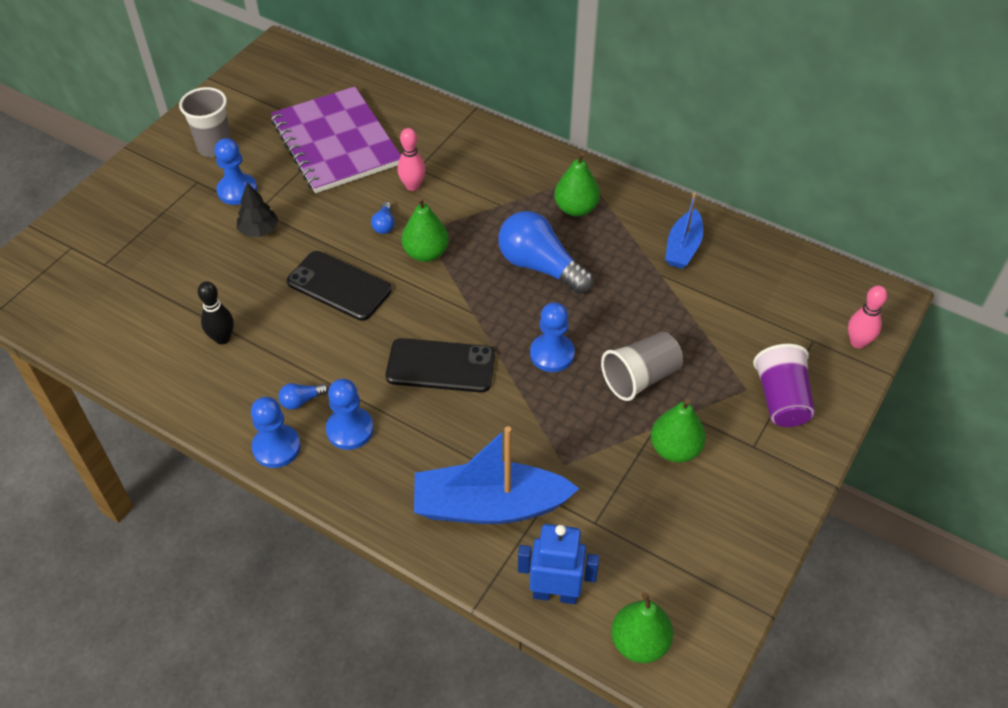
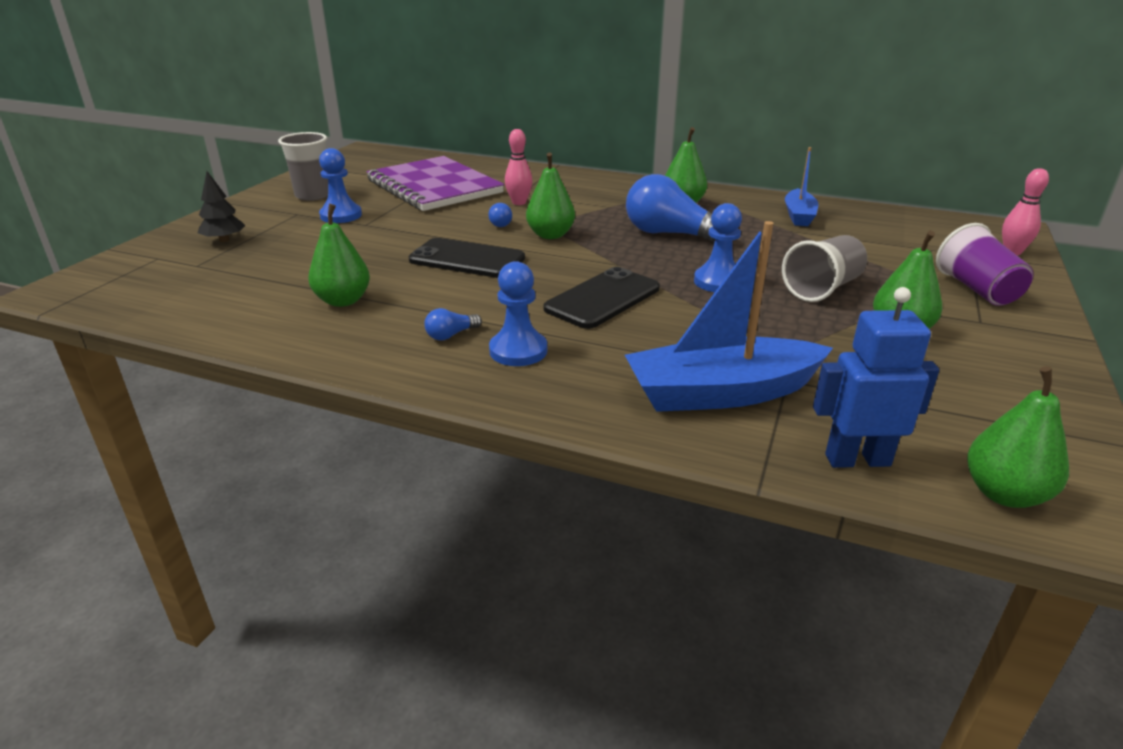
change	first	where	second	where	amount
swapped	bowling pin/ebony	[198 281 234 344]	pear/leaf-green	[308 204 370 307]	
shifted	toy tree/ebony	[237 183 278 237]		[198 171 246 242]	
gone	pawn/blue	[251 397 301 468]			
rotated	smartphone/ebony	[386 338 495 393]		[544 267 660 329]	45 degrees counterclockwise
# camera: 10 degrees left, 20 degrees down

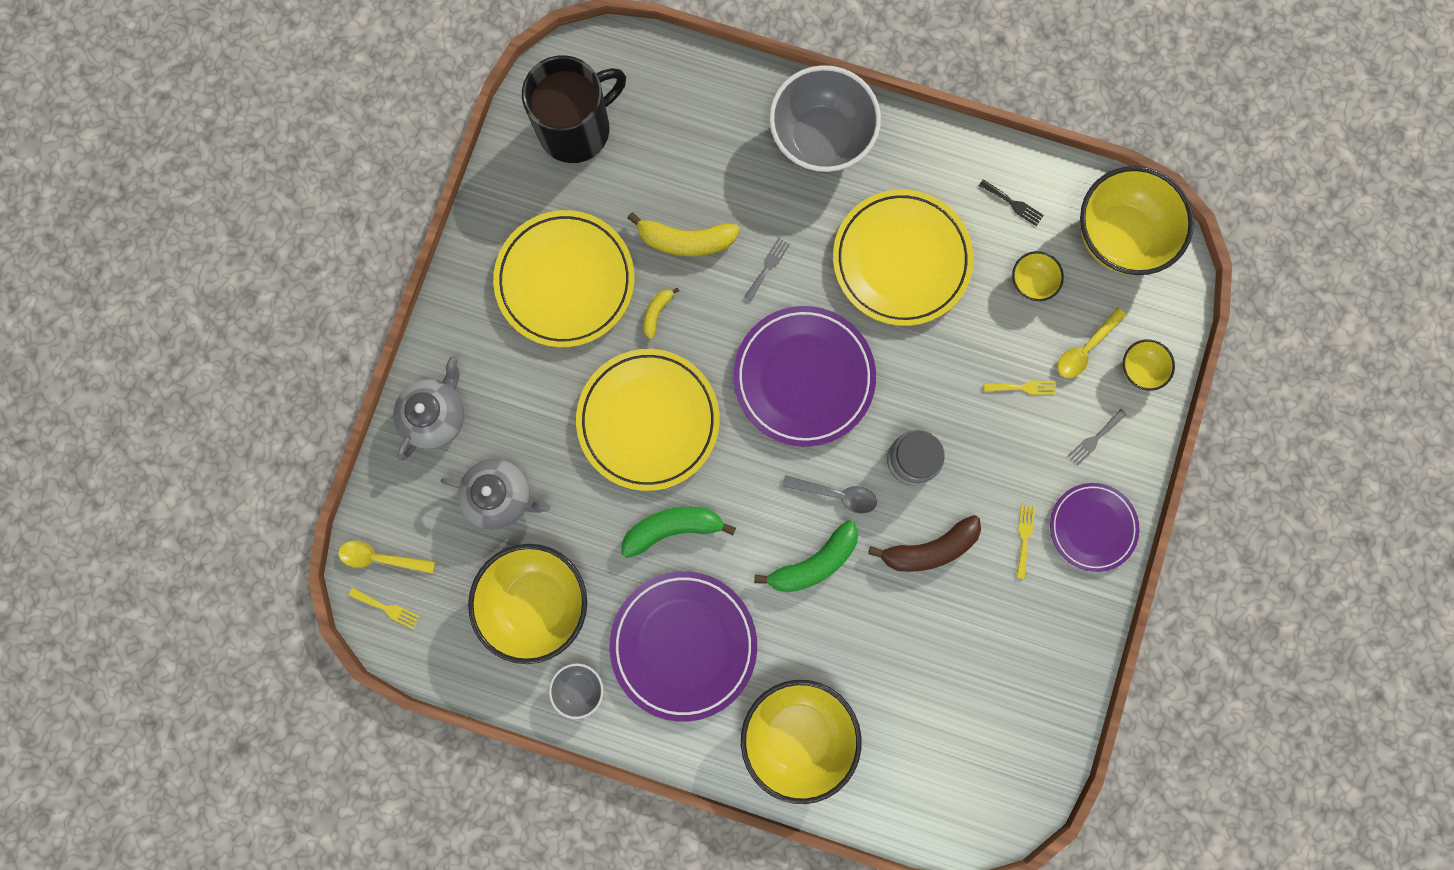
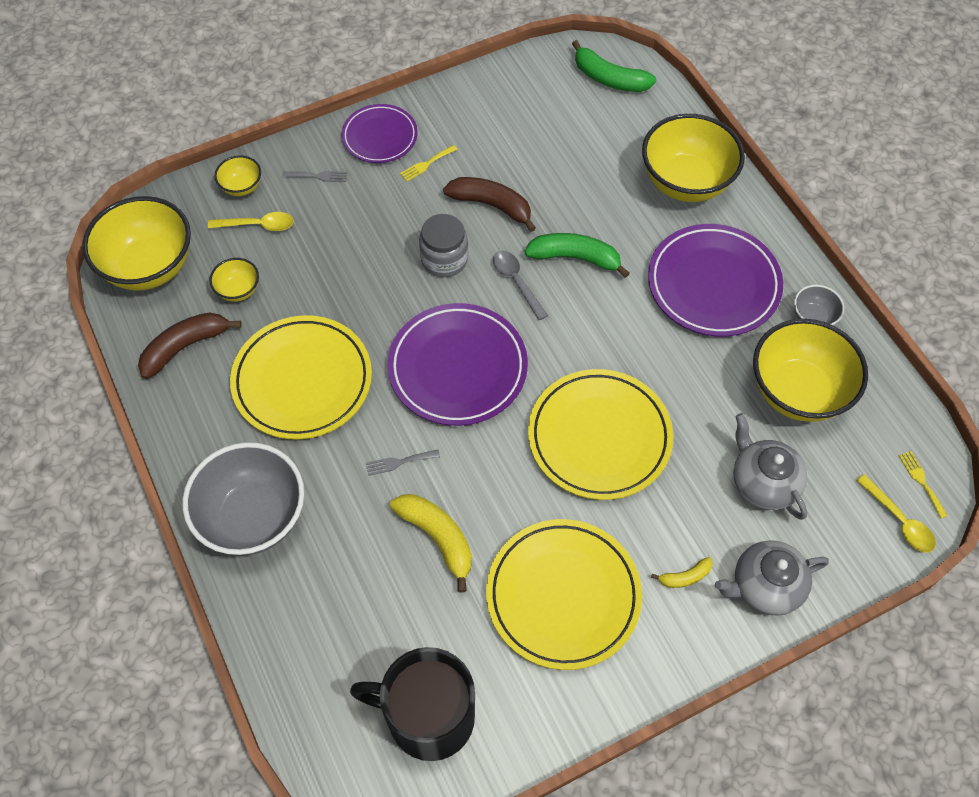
change	first	where	second	where	amount
shifted	banana fruit/leaf-green	[621 507 736 558]		[572 40 656 92]	
shifted	banana fruit/bright yellow	[643 287 679 339]		[651 557 713 588]	
swapped	dinner fork/ebony	[979 179 1044 226]	banana fruit/brown	[138 312 242 379]	
gone	dinner fork/bright yellow	[984 381 1056 395]			
# camera: 135 degrees left, 20 degrees down

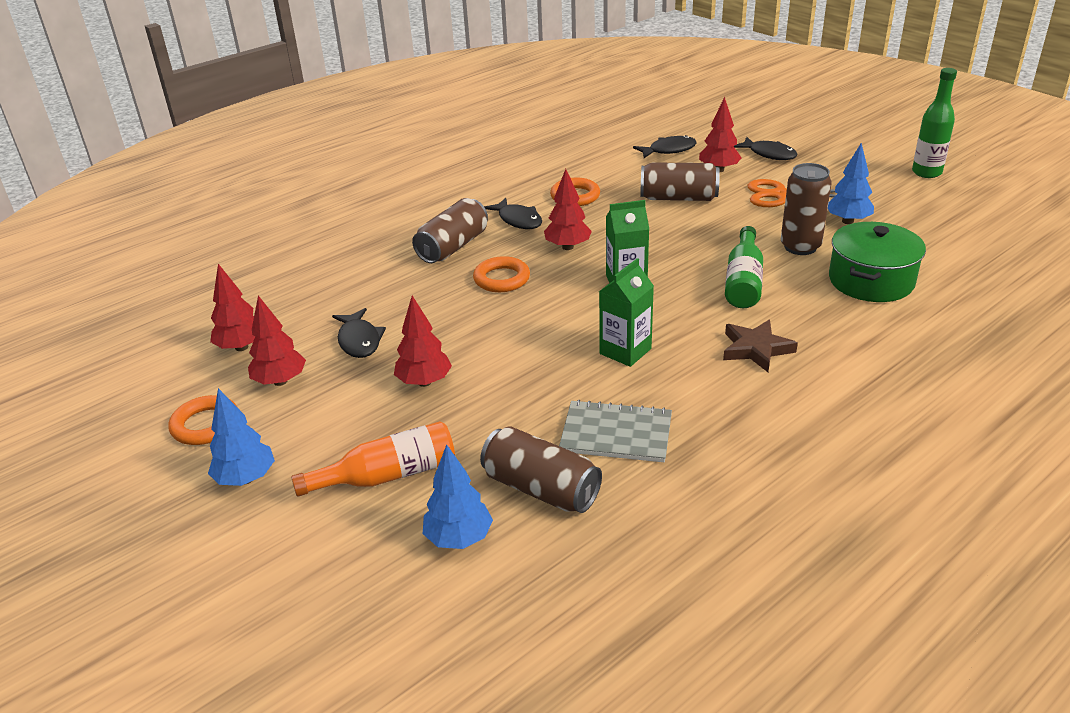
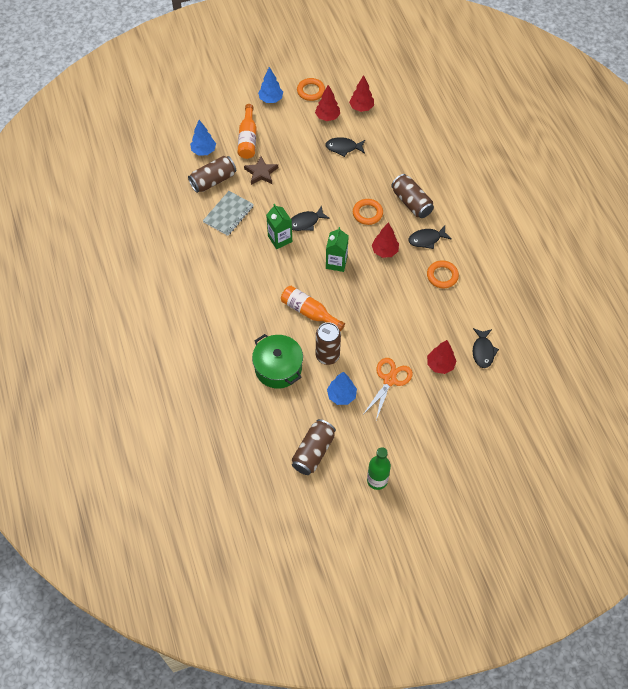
change	first	where	second	where	amount
gone	toy tree/crimson	[394 296 452 387]			
shifted	can/brown	[640 162 720 201]		[292 419 336 475]	
shifted	star/brown	[723 320 798 372]		[244 156 278 185]	
repainted	flask/leaf-green	[725 226 763 308]	flask/orange-coloured	[281 286 345 331]	
shifted	fish figure/ebony	[734 137 798 160]		[291 206 330 231]	
# camera: 110 degrees right, 25 degrees up

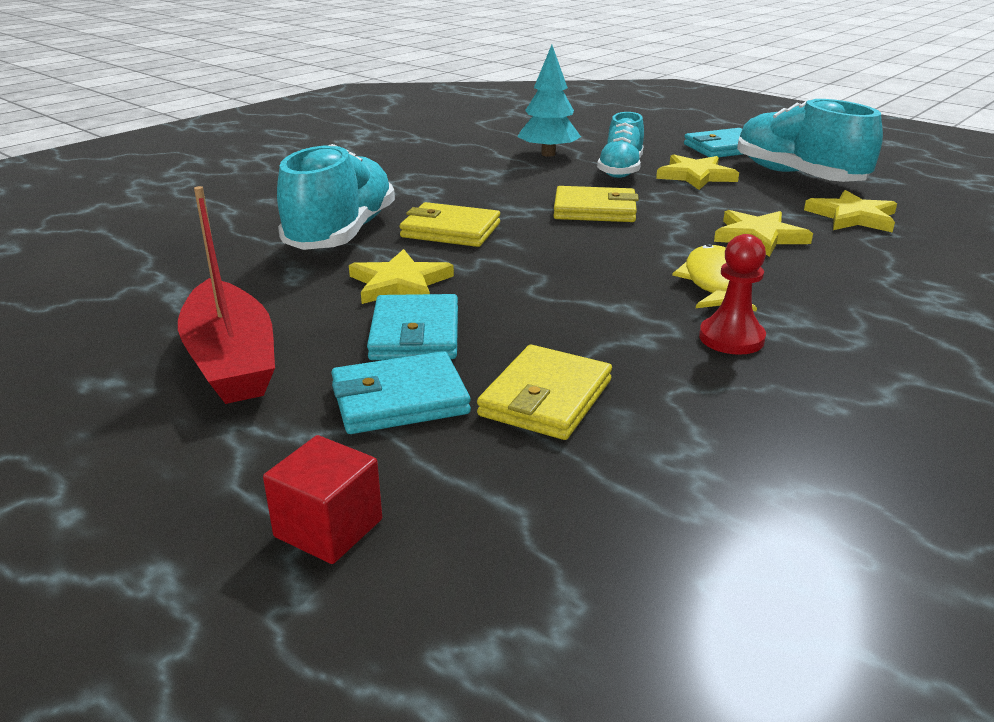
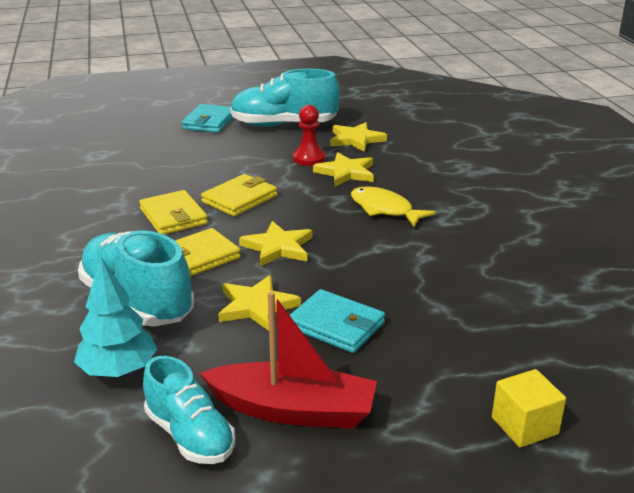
change	first	where	second	where	amount
repainted	cube/crimson	[263 435 382 564]	cube/bright yellow	[492 369 566 448]	
gone	wallet/turquoise	[331 351 471 434]			
shifted	wallet/bright yellow	[477 345 612 440]		[139 190 208 235]	
shifted	toy tree/turquoise	[517 45 581 157]		[74 257 157 377]	
shifted	lace-up shoe/turquoise	[597 112 644 178]		[143 356 235 464]	
shifted	star/bright yellow	[656 154 739 190]		[239 221 313 266]	
shifted	pawn/crimson	[699 234 766 355]		[293 105 326 166]	
# camera: 55 degrees left, 0 degrees up

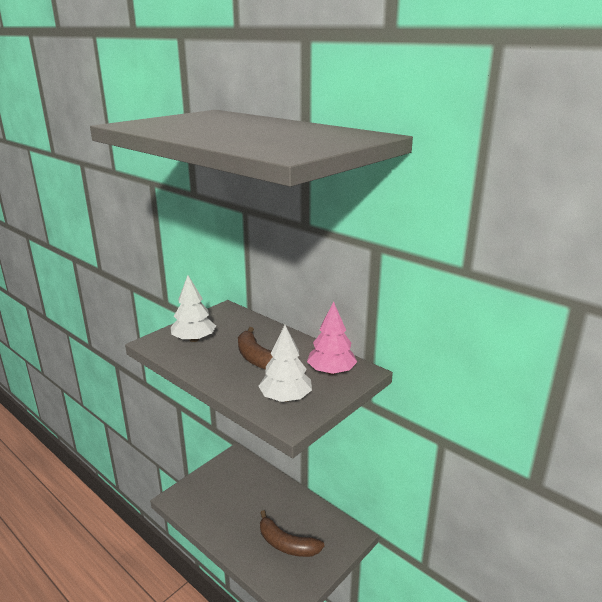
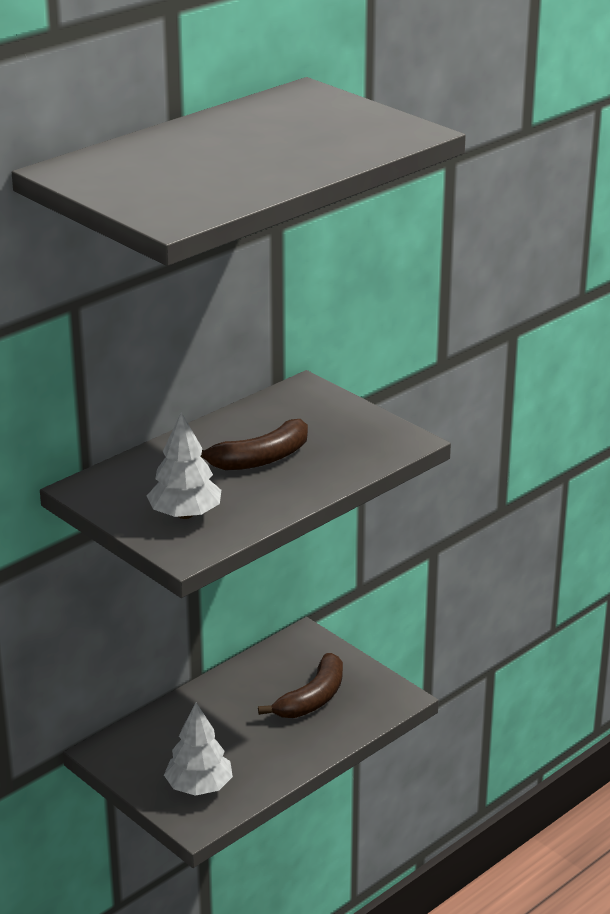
change	first	where	second	where	amount
shifted	toy tree/snow-white	[258 325 312 402]		[164 703 233 796]	
gone	toy tree/pink	[307 302 357 375]			
# camera: 85 degrees left, 5 degrees up

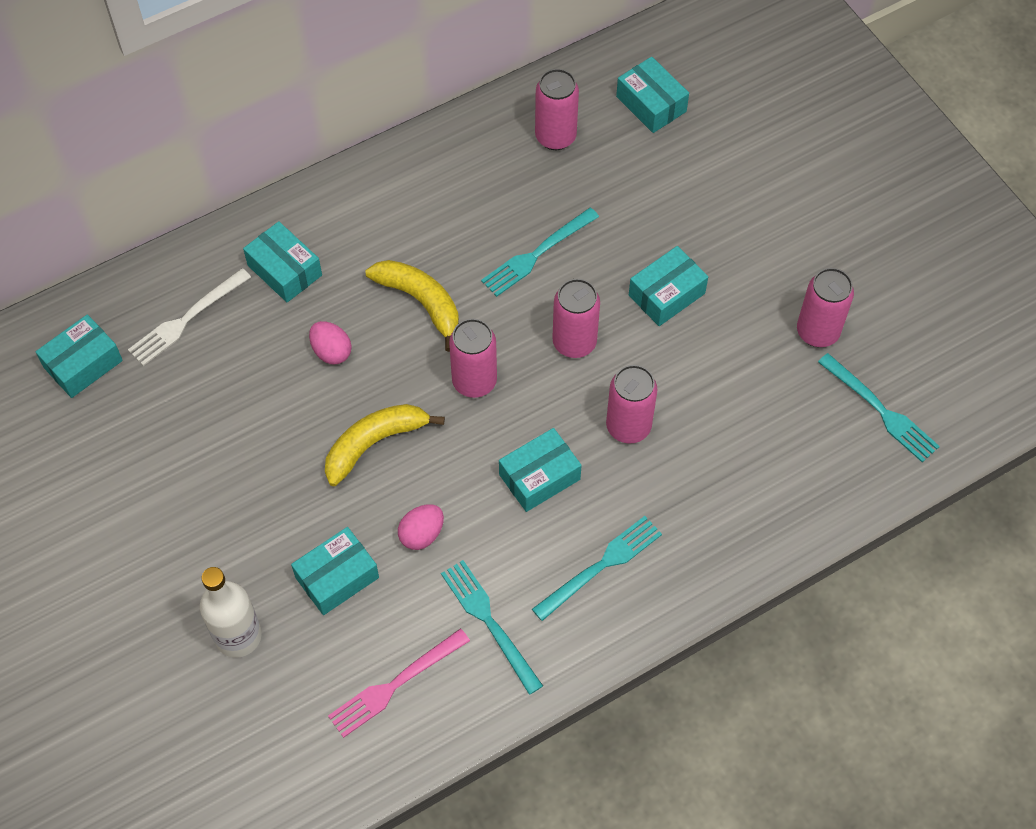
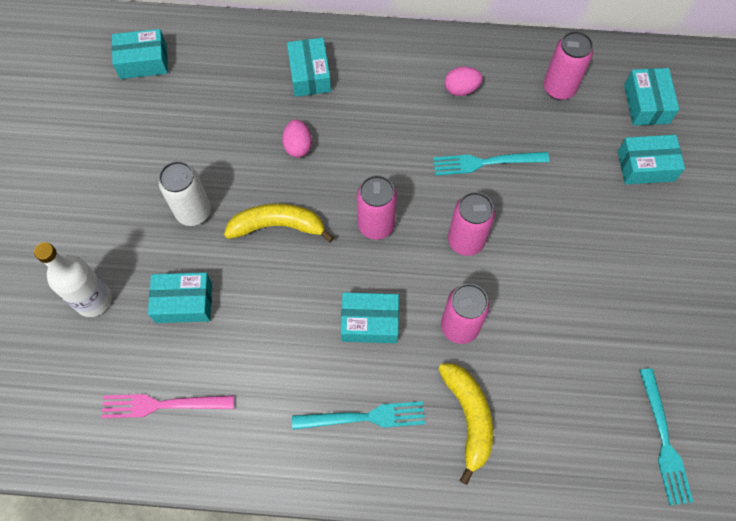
change	first	where	second	where	amount
gone	dinner fork/snow-white	[128 268 251 366]			
shifted	banana fruit/bright yellow	[366 260 459 352]		[438 363 493 485]	
shifted	toy egg/pink	[398 504 444 550]		[445 67 483 96]	
gone	dinner fork/turquoise	[441 560 543 695]			
shifted	box/turquoise	[629 246 708 326]		[618 135 685 184]	
gone	can/pink	[797 268 854 347]			
new			can/snow-white	[159 161 211 226]	
# camera: 35 degrees right, 5 degrees up

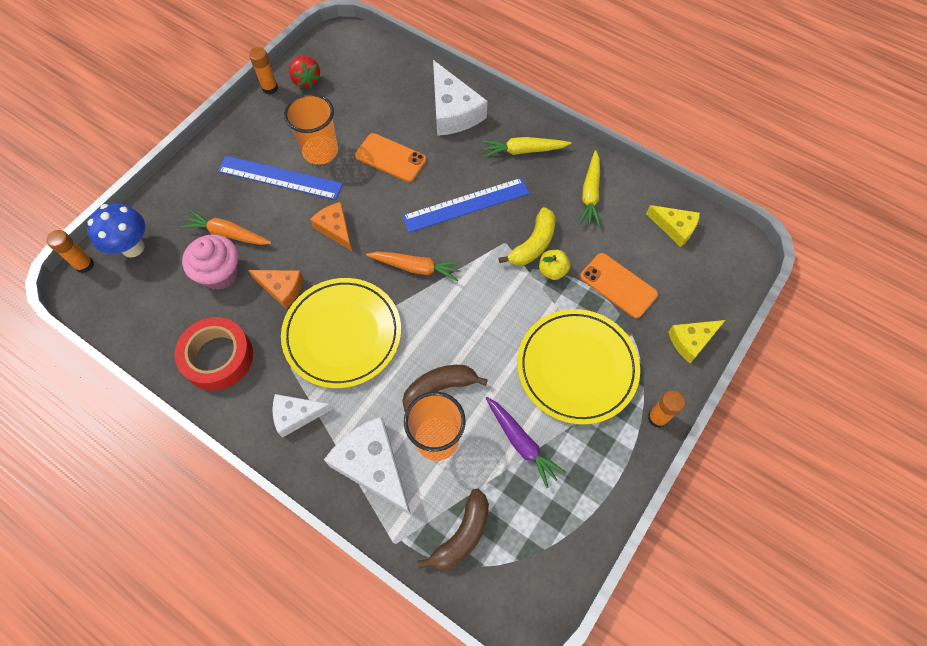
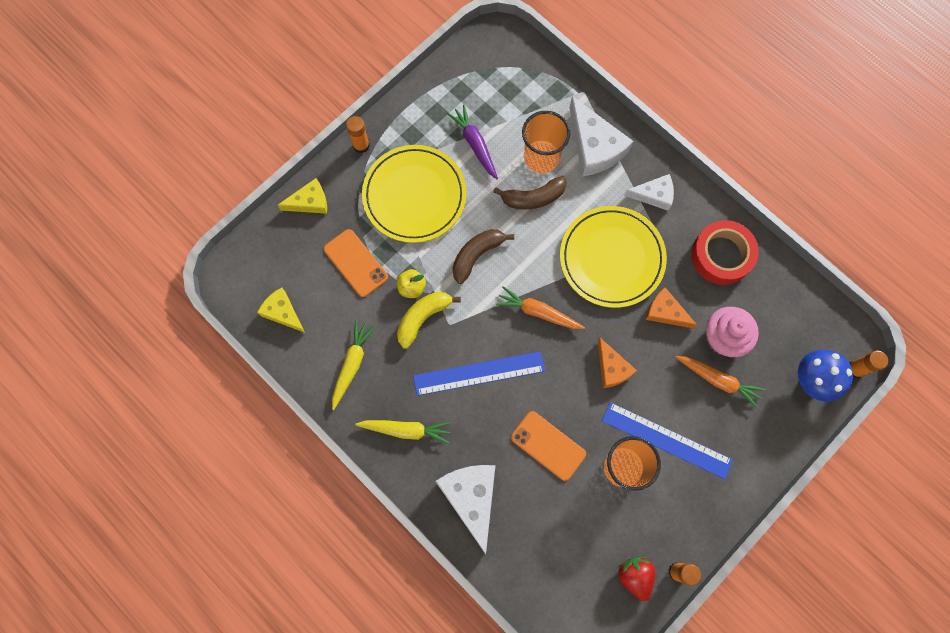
change	first	where	second	where	amount
shifted	banana fruit/brown	[418 488 489 570]		[452 229 514 284]	
# camera: 170 degrees left, 10 degrees up

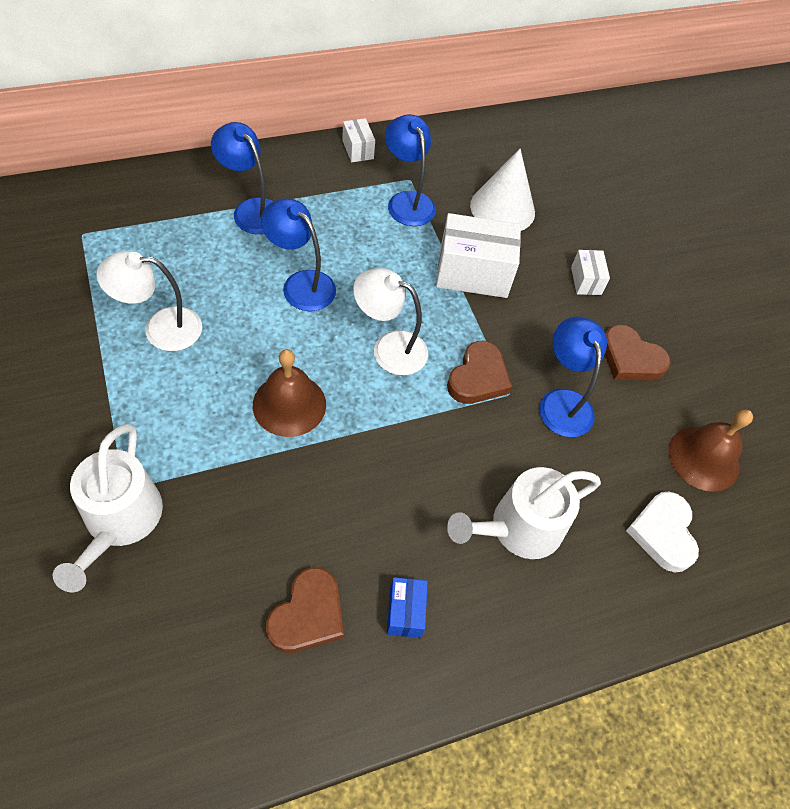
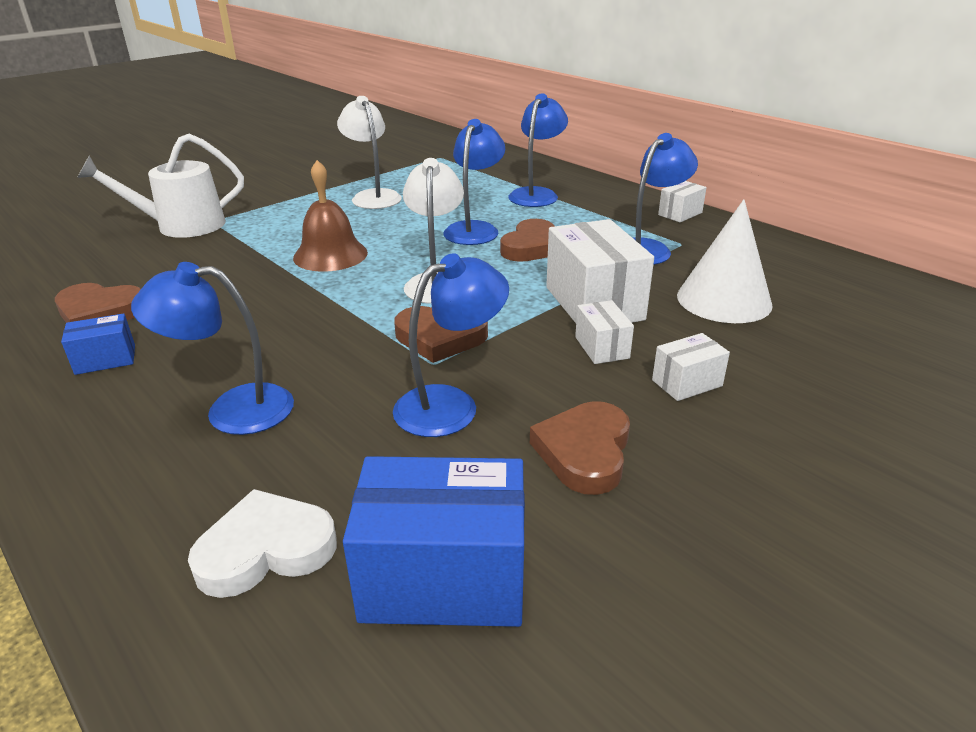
change	first	where	second	where	amount
swapped	watering pot/snow-white	[447 467 601 559]	reading lamp/blue	[131 262 294 435]	
swapped	school bell/brown	[668 409 753 492]	box/blue	[343 456 525 627]	
new			love heart/brown	[500 219 554 262]	
new			box/snow-white	[575 300 634 364]	
# camera: 75 degrees right, 25 degrees down

